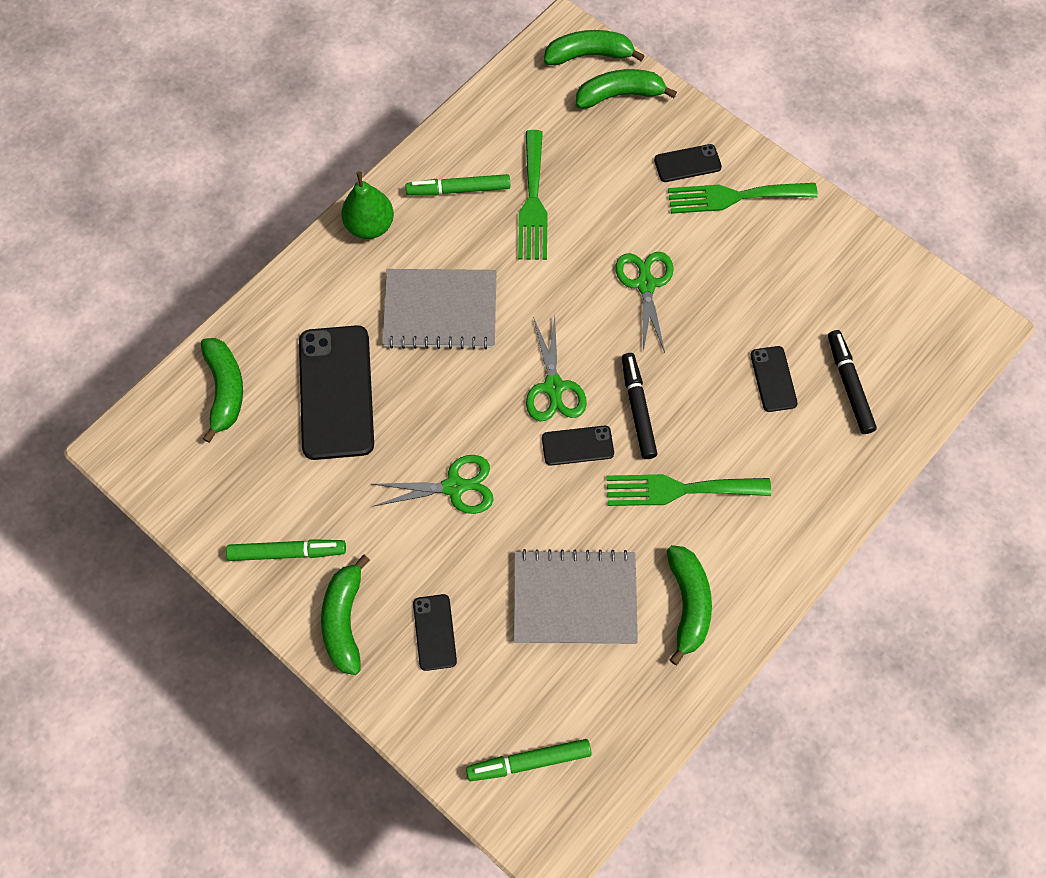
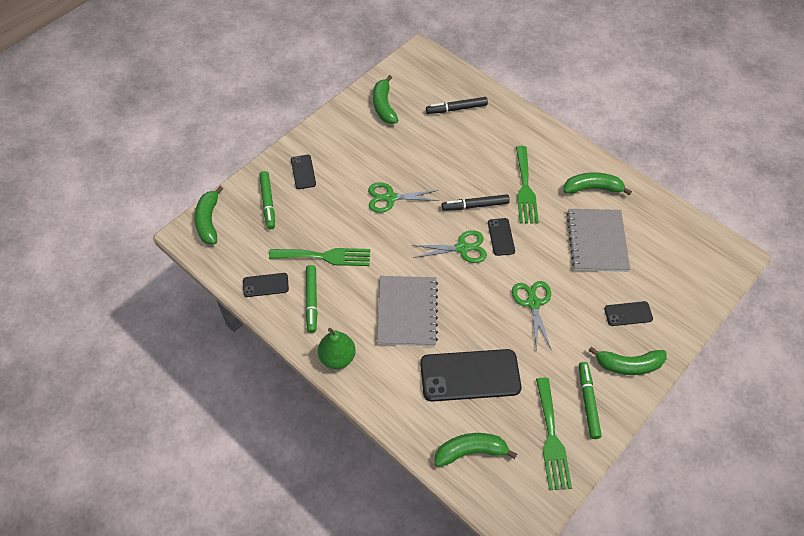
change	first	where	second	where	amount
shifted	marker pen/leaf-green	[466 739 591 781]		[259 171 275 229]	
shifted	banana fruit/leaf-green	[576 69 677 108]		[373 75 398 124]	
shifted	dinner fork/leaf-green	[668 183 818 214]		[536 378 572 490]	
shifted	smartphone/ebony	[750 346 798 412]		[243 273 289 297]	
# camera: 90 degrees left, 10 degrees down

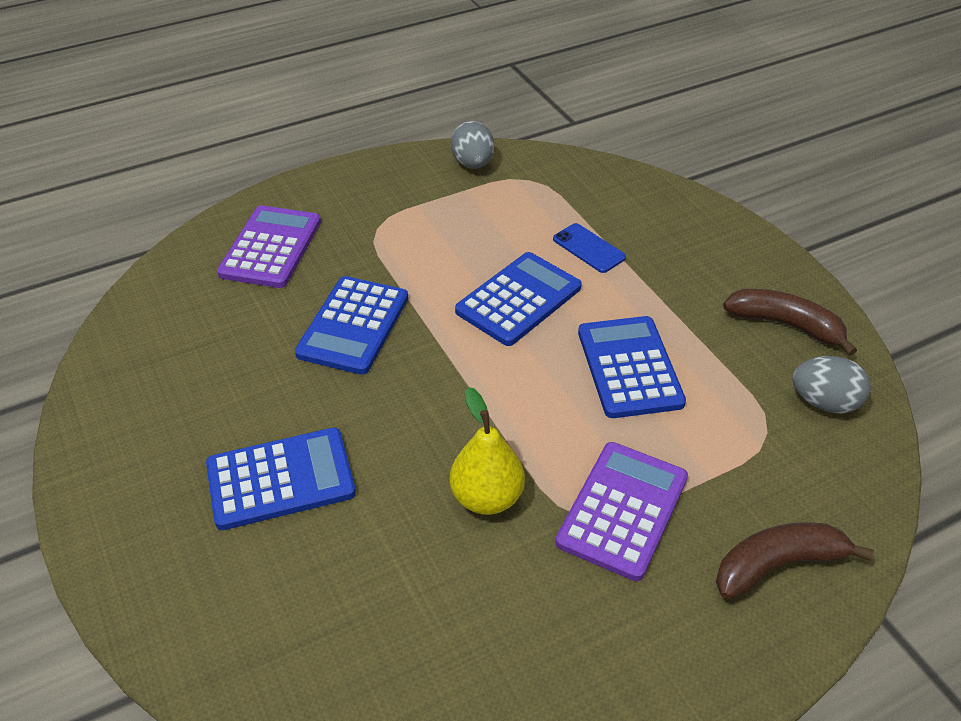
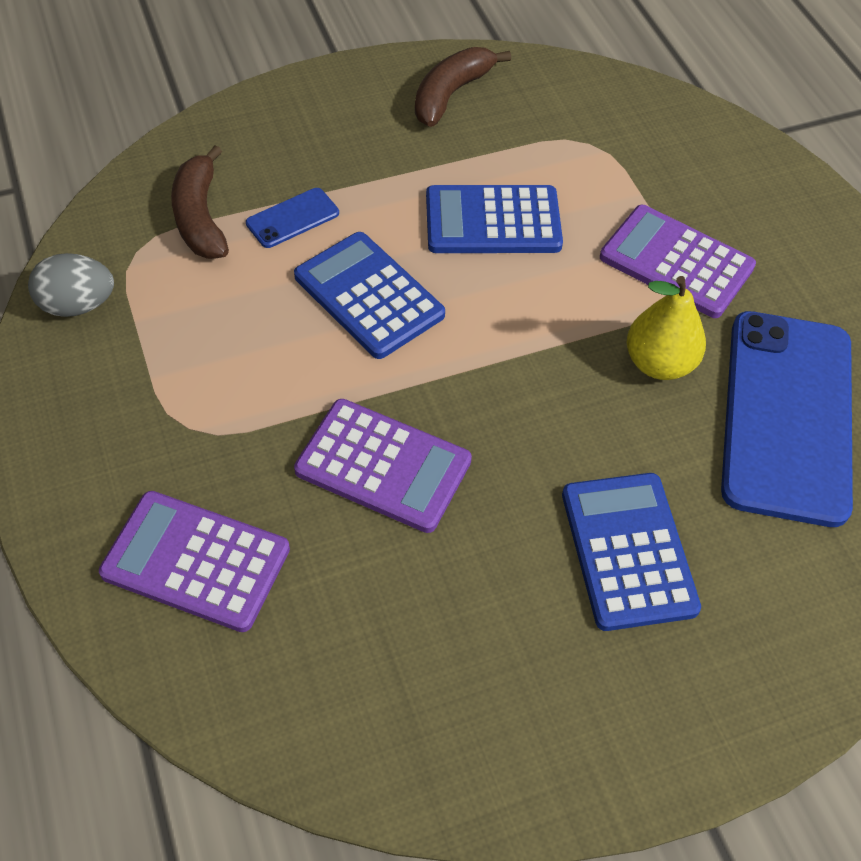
change	first	where	second	where	amount
repainted	calculator/blue	[295 276 408 375]	calculator/purple	[294 399 472 533]	
shifted	banana fruit/brown	[716 522 874 599]		[171 145 229 259]	
gone	toy egg/gray	[792 356 871 414]			
new			smartphone/blue	[721 311 853 527]	
# camera: 85 degrees left, 10 degrees up

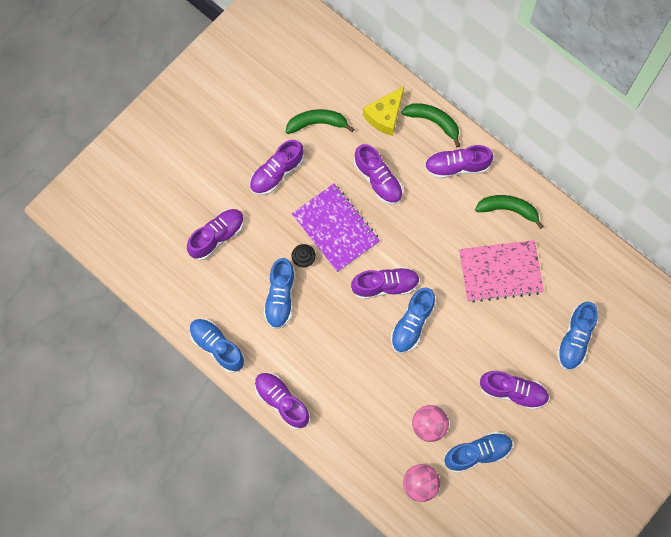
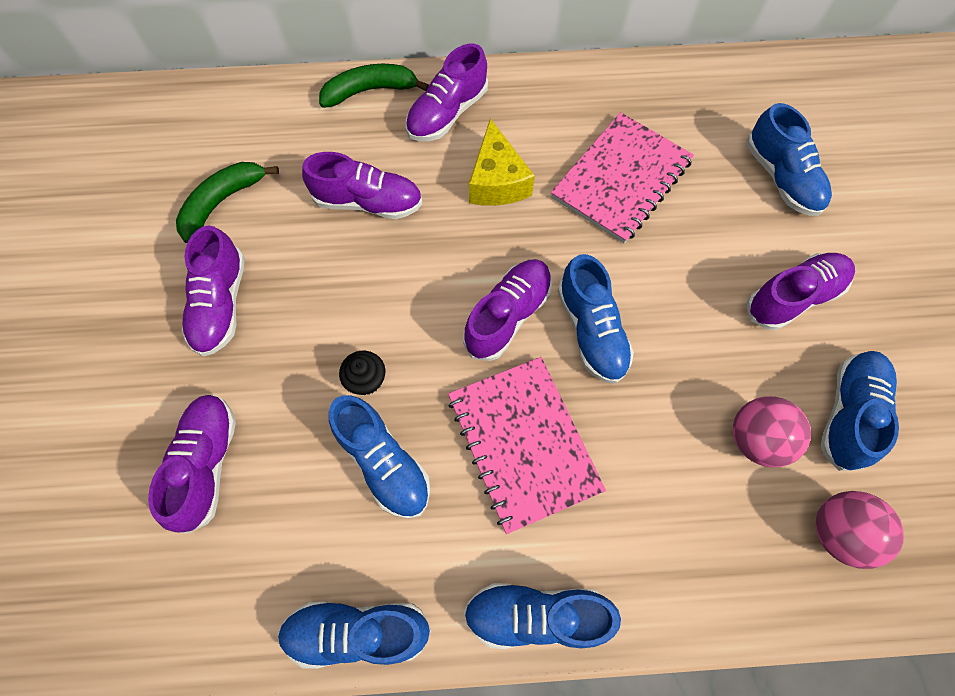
change	first	where	second	where	amount
repainted	lace-up shoe/purple	[255 372 310 430]	lace-up shoe/blue	[464 583 621 649]	
gone	notebook/purple	[292 184 380 272]			
shifted	cheese wedge/bright yellow	[363 86 404 136]		[469 118 535 206]	
gone	banana fruit/leaf-green	[475 195 544 229]			
new			notebook/pink	[448 357 606 534]	
# camera: 45 degrees left, 5 degrees down

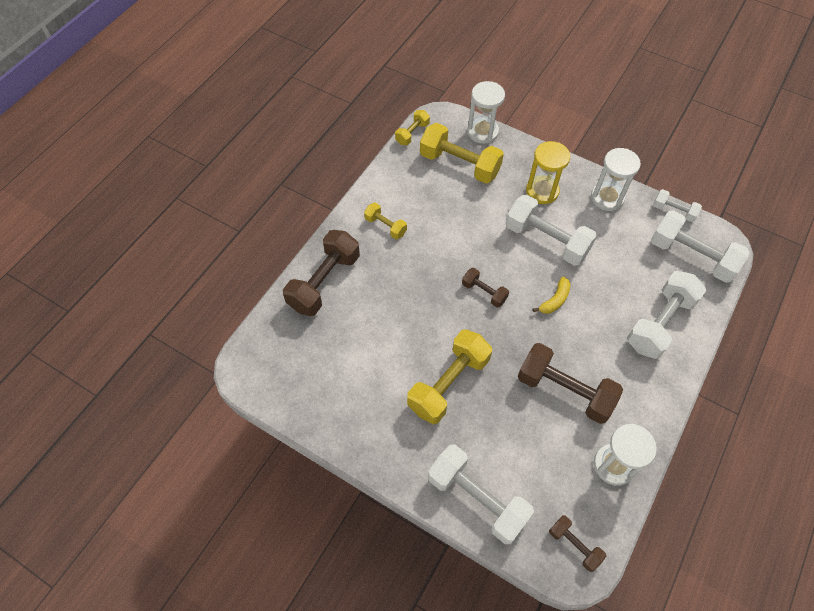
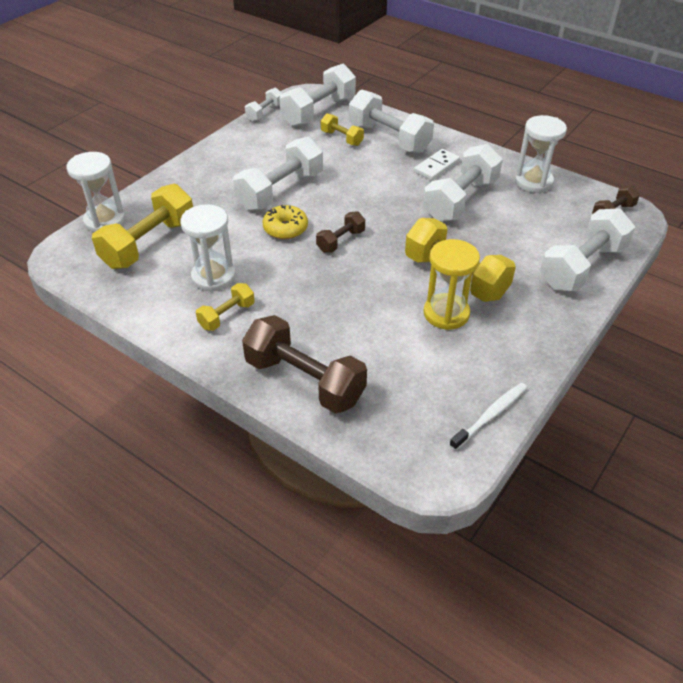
change	first	where	second	where	amount
shifted	hand weight/bright yellow	[395 110 430 145]		[321 113 364 146]	
repainted	hand weight/brown	[518 343 623 424]	hand weight/snow-white	[423 144 503 222]	
shifted	hourglass/bright yellow	[526 141 570 204]		[424 239 480 330]	
gone	banana fruit/bright yellow	[533 276 570 314]			
shifted	hourglass/snow-white	[591 148 641 211]		[180 204 236 292]	
new			donut/bright yellow	[263 205 308 239]	
new			domino/snow-white	[414 149 460 180]	
new			toothbrush/snow-white	[449 383 527 451]	
# camera: 85 degrees left, 15 degrees down

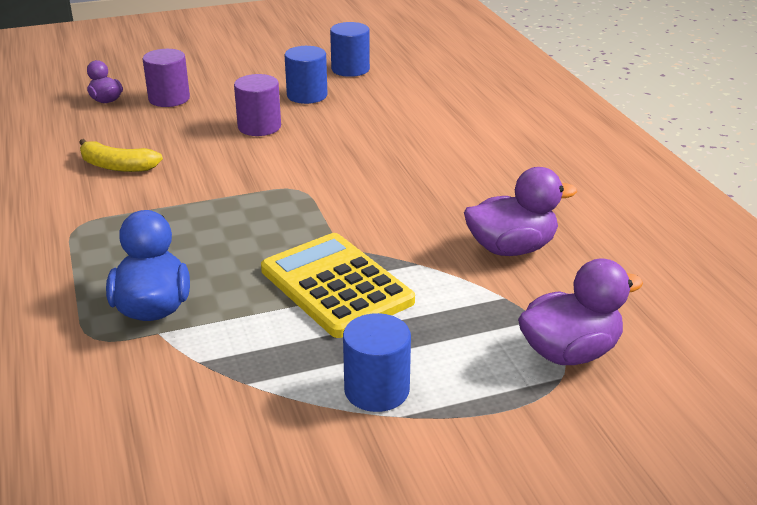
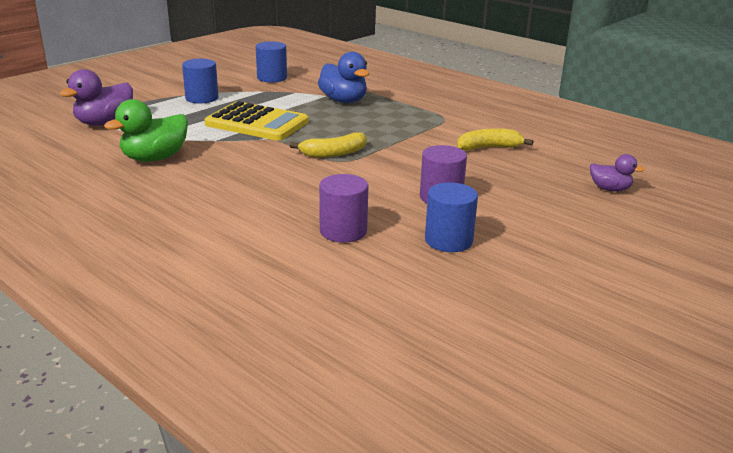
change	first	where	second	where	amount
shifted	solid cylinder/purple	[143 49 190 107]		[319 174 368 243]	
shifted	solid cylinder/blue	[330 22 370 77]		[256 41 287 83]	
repainted	toy duck/purple	[464 167 577 256]	toy duck/leaf-green	[104 99 188 162]	
new			banana fruit/bright yellow	[290 133 367 158]	
# camera: 150 degrees right, 5 degrees down

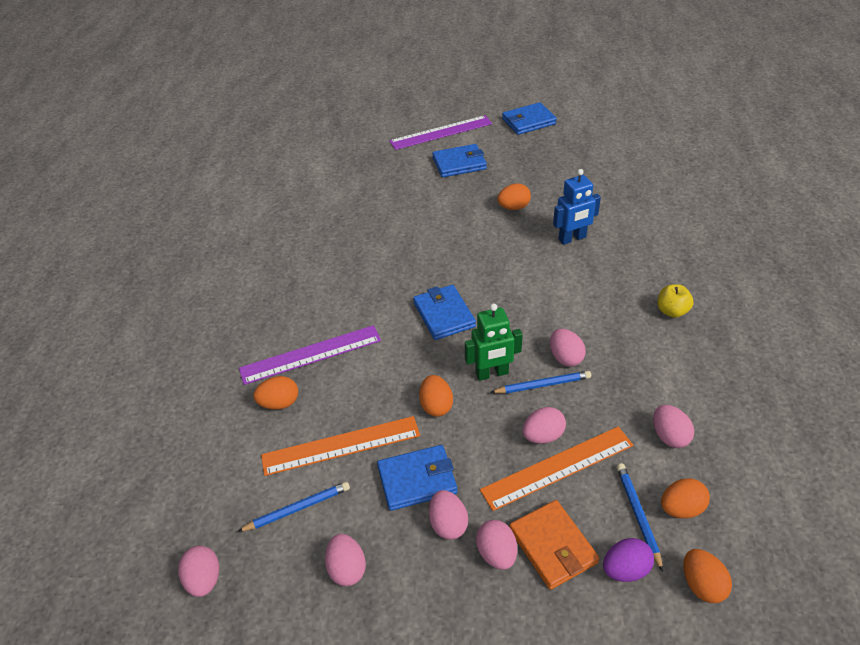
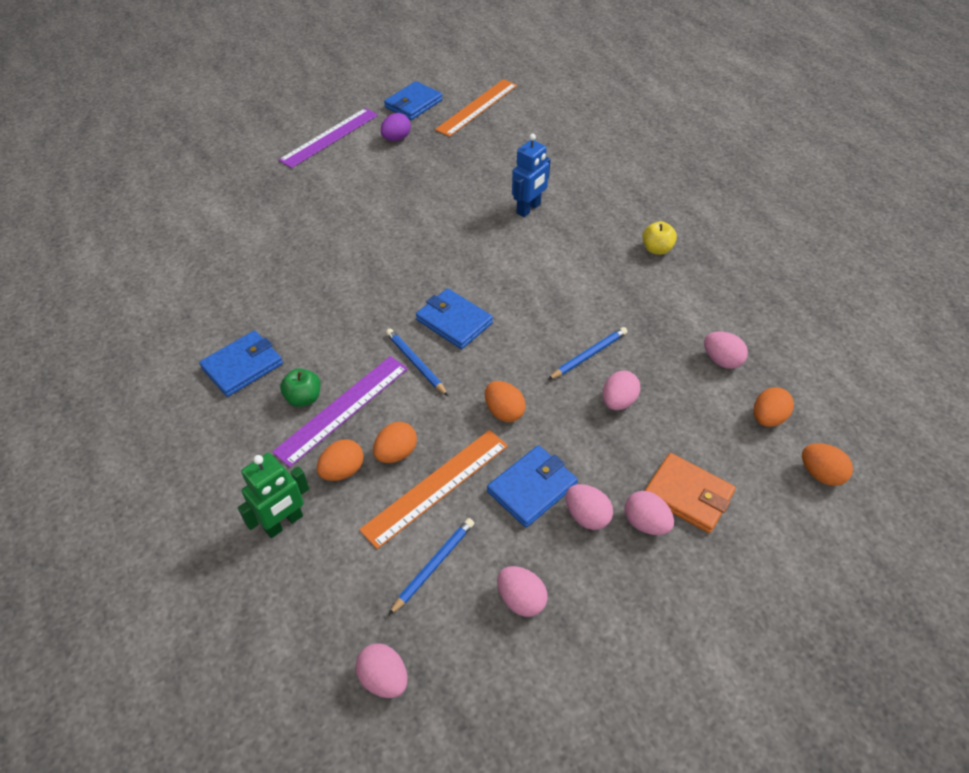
change	first	where	second	where	amount
shifted	wallet/blue	[432 144 487 177]		[199 331 283 397]	
shifted	robot figure/leaf-green	[465 303 523 381]		[238 453 309 538]	
shifted	ruler/orange-coloured	[480 427 633 511]		[435 79 517 137]	
shifted	toy egg/orange-coloured	[497 183 531 210]		[373 422 417 463]	
gone	toy egg/pink	[550 329 586 367]			
shifted	toy egg/purple	[603 538 654 582]		[381 113 411 141]	
shifted	wooden pencil/blue	[617 463 663 572]		[386 329 448 396]	
new			apple/leaf-green	[280 368 321 407]	
# camera: 30 degrees left, 5 degrees up

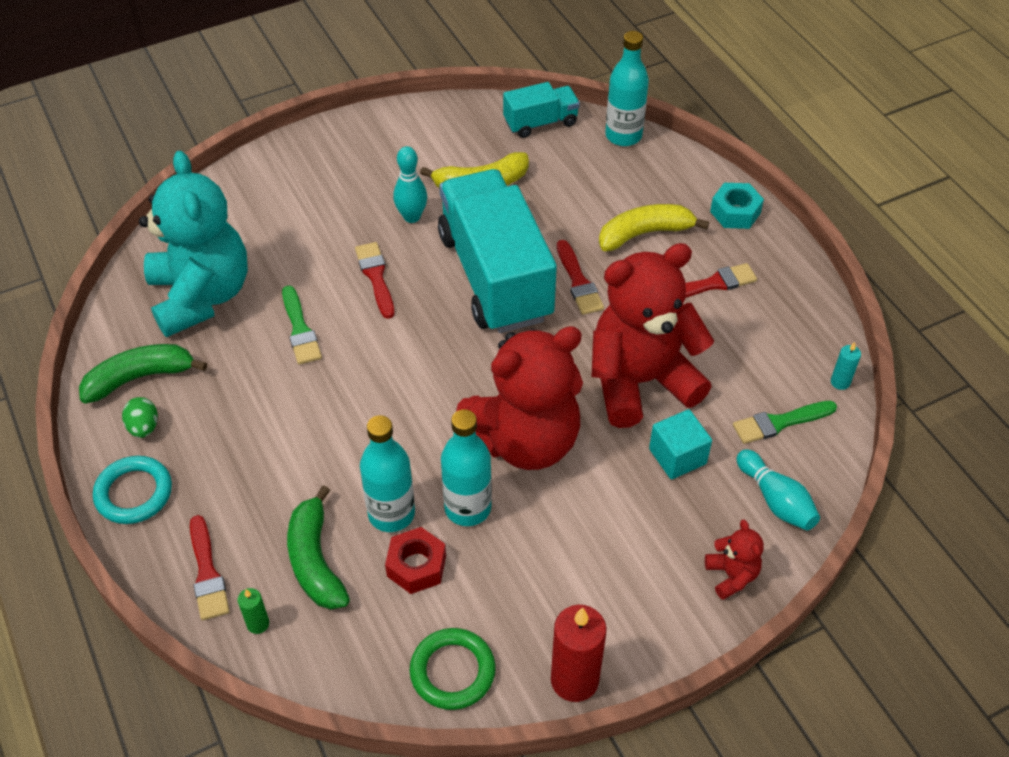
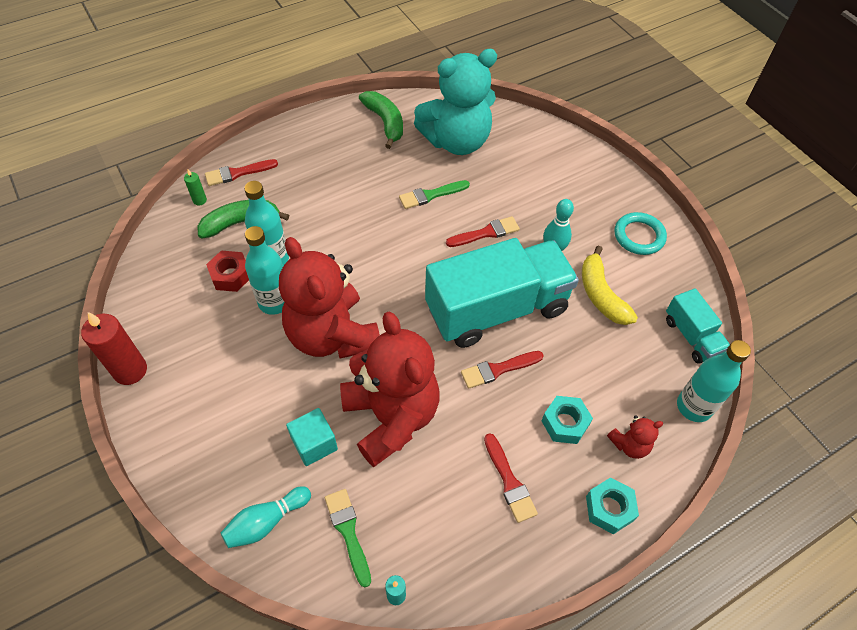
change	first	where	second	where	amount
shifted	torus/turquoise	[93 456 172 524]		[614 212 667 255]	
gone	toy egg/leaf-green	[122 397 158 438]			
gone	torus/leaf-green	[410 628 496 710]			
swapped	banana fruit/bright yellow	[599 204 709 251]	hexagon nut/turquoise	[542 396 593 444]	
shifted	teddy bear/crimson	[705 519 764 600]		[607 415 663 459]	
# camera: 85 degrees right, 5 degrees up

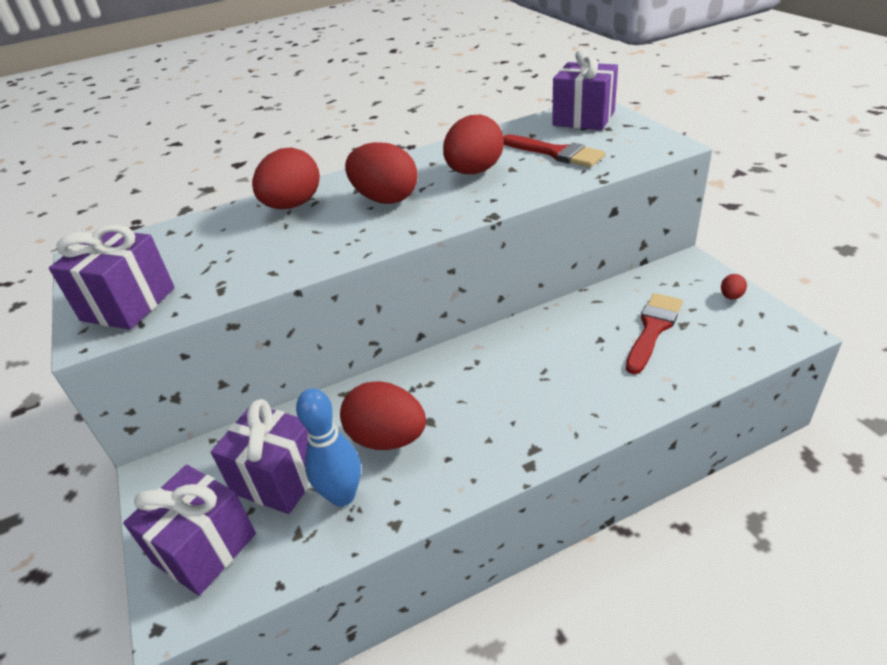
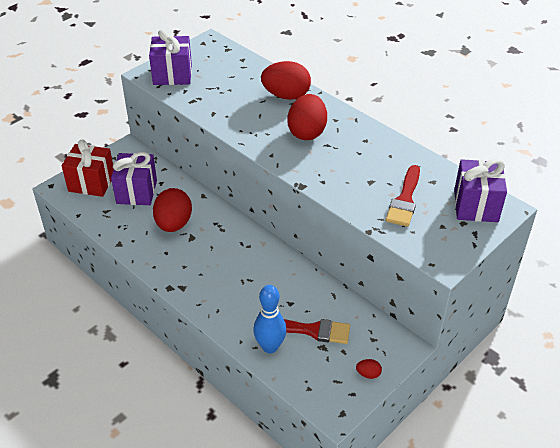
change	first	where	second	where	amount
repainted	gift/purple	[123 465 256 596]	gift/crimson	[62 139 114 197]	
shifted	bowling pin/blue	[296 388 361 507]		[253 285 286 353]	
gone	toy egg/crimson	[443 115 504 174]			
# camera: 65 degrees right, 5 degrees up

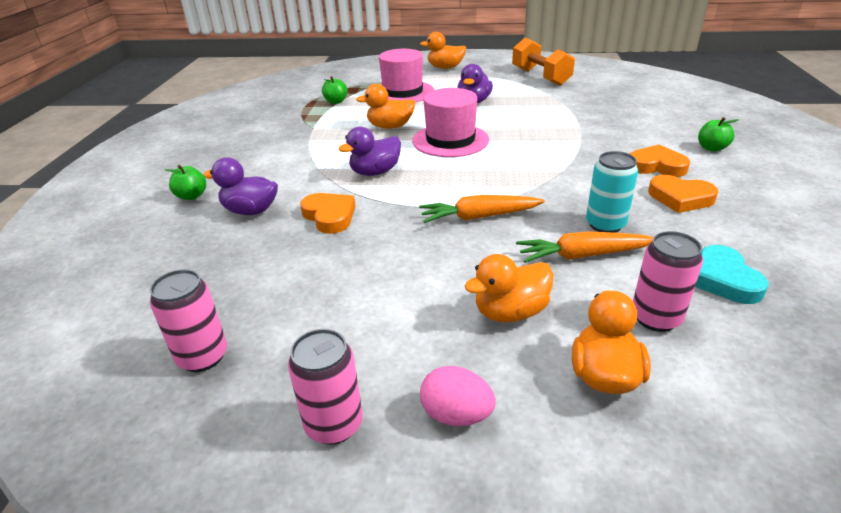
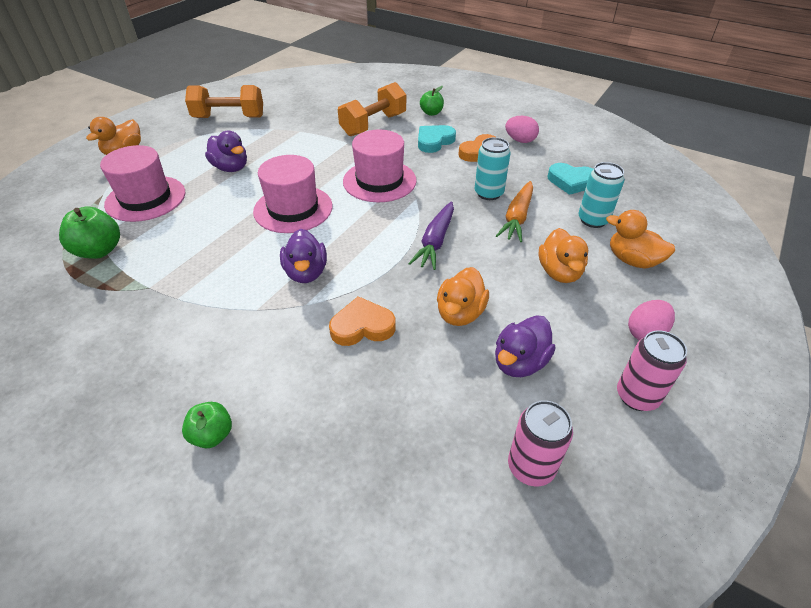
change	first	where	second	where	amount
shifted	toy duck/purple	[204 157 278 215]		[495 315 556 377]	
scaled	apple/leaf-green	[322 76 348 104]		[59 206 120 259]	x1.56
shifted	toy duck/orange-coloured	[356 84 416 129]		[437 267 489 326]	
repainted	toy carrot/orange-coloured	[419 195 545 223]	toy carrot/purple	[408 202 454 270]	
repainted	love heart/orange-coloured	[630 145 690 177]	love heart/turquoise	[418 125 456 153]	
repainted	can/pink	[633 231 703 332]	can/turquoise	[578 162 624 228]	
new			hand weight/orange-coloured	[338 82 406 136]	
new			tall hat/pink	[343 130 417 202]	
new			toy egg/pink	[505 116 539 143]	
# camera: 65 degrees left, 10 degrees up

